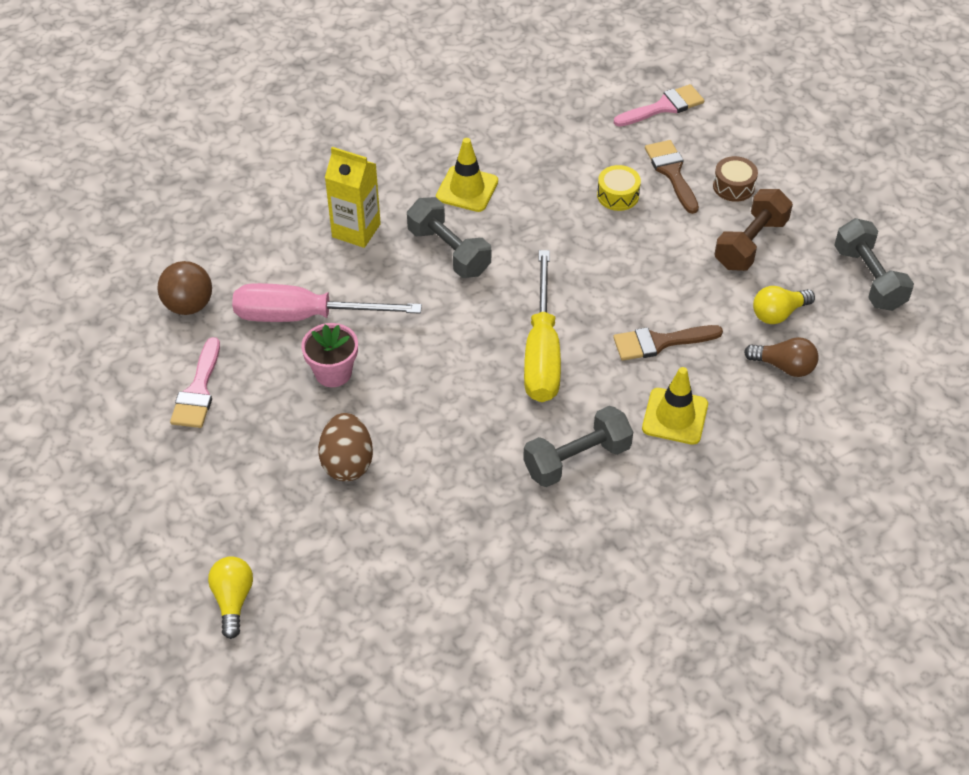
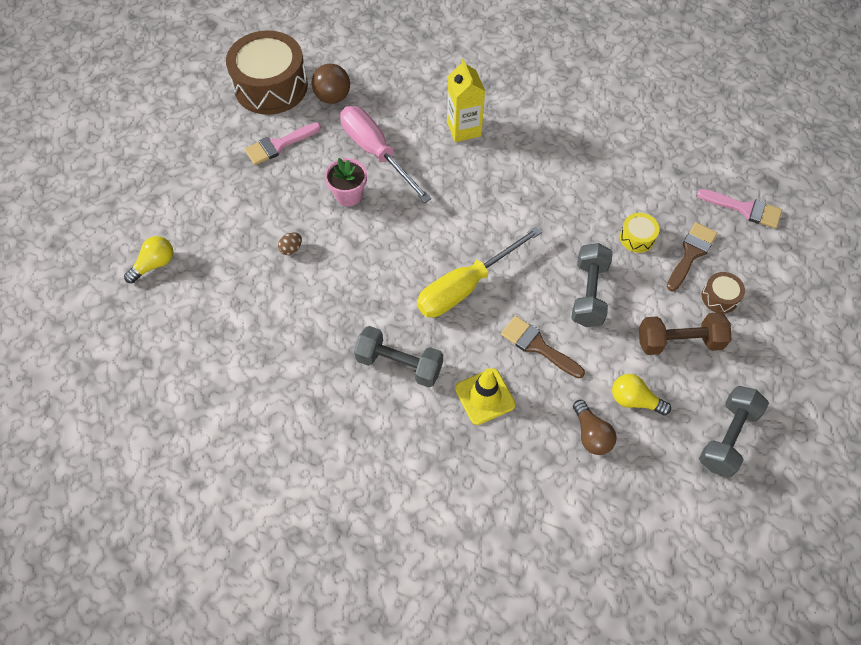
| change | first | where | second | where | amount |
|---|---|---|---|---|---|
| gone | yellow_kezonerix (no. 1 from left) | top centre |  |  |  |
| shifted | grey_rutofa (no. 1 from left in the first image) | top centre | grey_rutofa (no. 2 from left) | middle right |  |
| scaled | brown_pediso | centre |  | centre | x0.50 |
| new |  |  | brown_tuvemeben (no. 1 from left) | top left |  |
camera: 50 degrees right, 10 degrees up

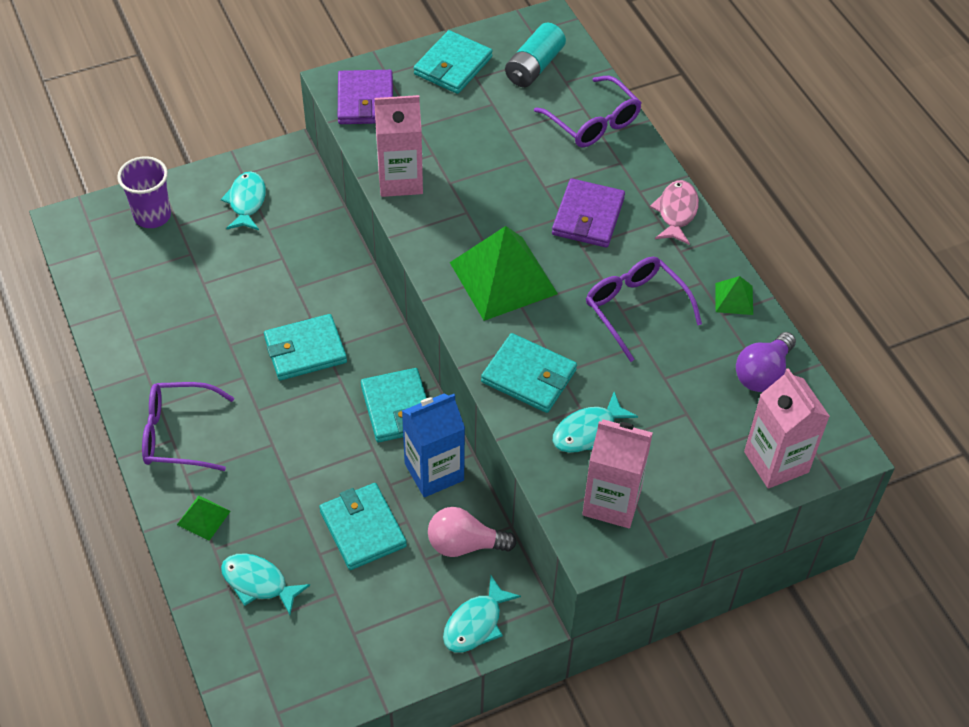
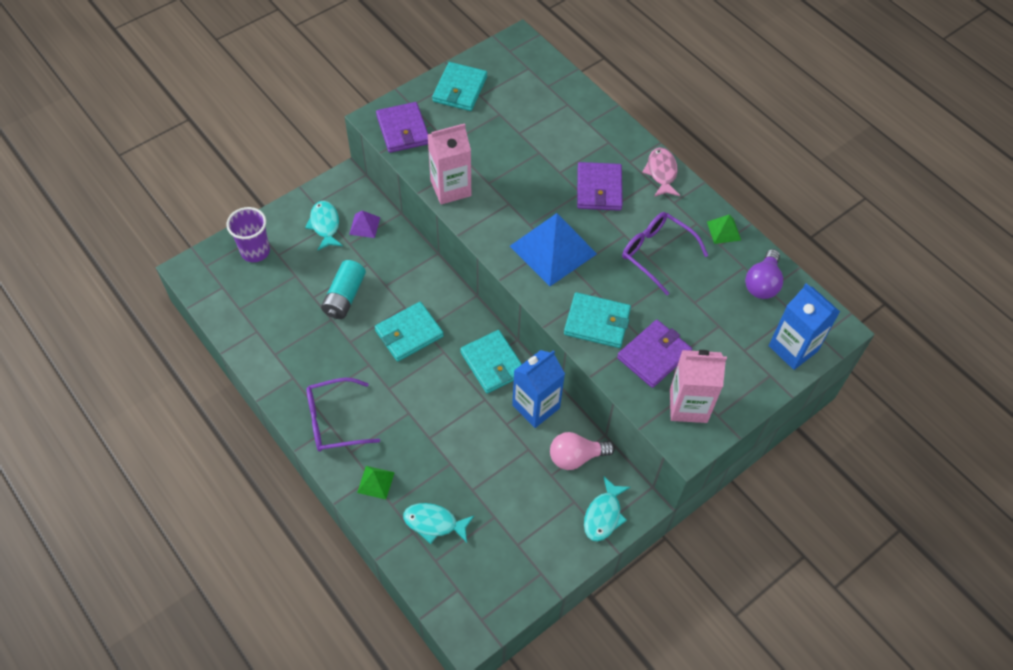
| change | first | where | second | where | amount |
|---|---|---|---|---|---|
| shifted | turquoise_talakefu | top centre |  | centre |  |
| gone | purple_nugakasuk (no. 2 from left) | top centre |  |  |  |
| repainted | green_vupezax (no. 2 from left) | centre | blue_vupezax | centre |  |
| repainted | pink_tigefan (no. 3 from left) | middle right | blue_tigefan (no. 2 from left) | middle right |  |
| swapped | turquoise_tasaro (no. 4 from left) | centre | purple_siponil (no. 3 from left) | centre |  |
| gone | turquoise_siponil (no. 2 from left) | bottom centre |  |  |  |
| new |  |  | purple_vupezax | centre |  |
camera: 15 degrees left, 5 degrees up

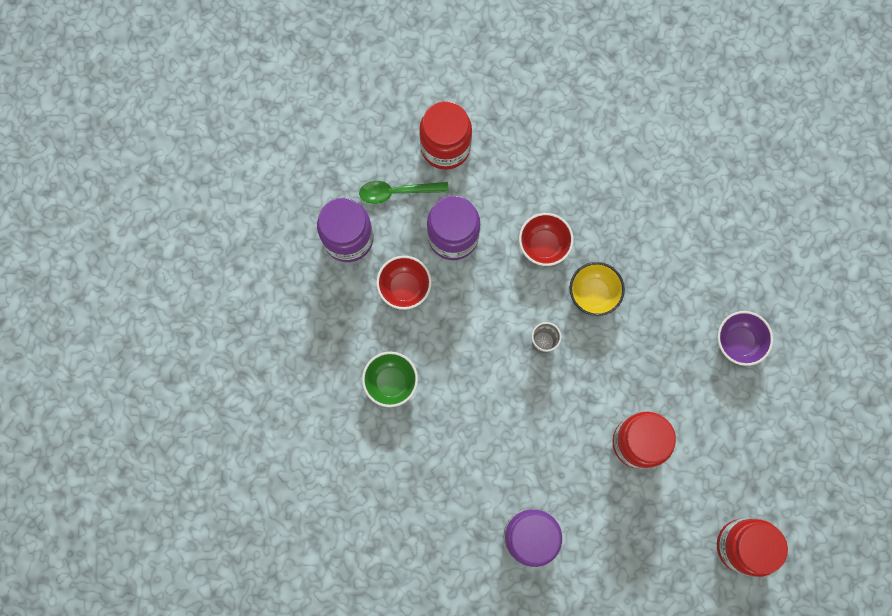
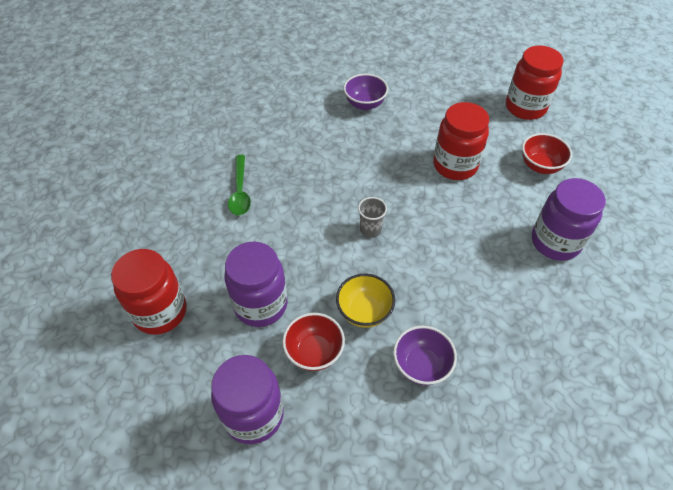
| change | first | where | second | where | amount |
|---|---|---|---|---|---|
| shifted | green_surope | top centre |  | centre |  |
| shifted | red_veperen (no. 2 from left) | centre |  | top right |  |
| shifted | yellow_veperen | middle right |  | centre |  |
| repainted | green_veperen | centre | purple_veperen (no. 2 from left) | bottom centre |  |
camera: 90 degrees left, 25 degrees down

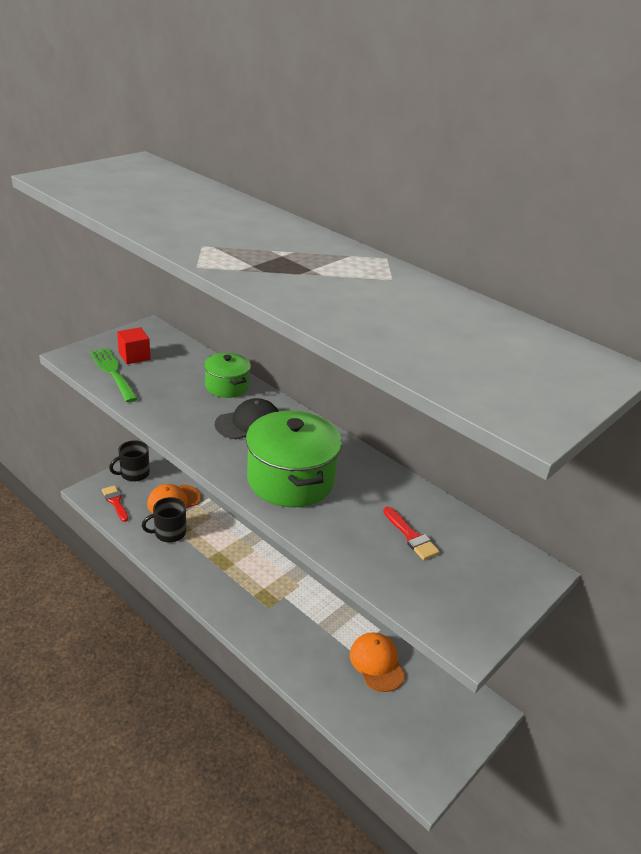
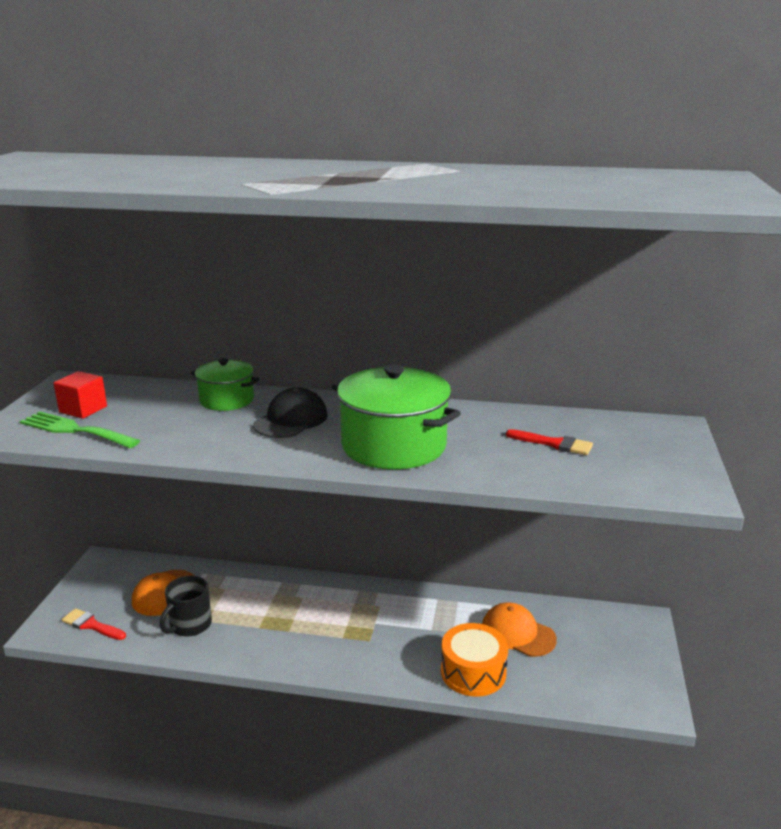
| change | first | where | second | where | amount |
|---|---|---|---|---|---|
| gone | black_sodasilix (no. 1 from left) | middle left |  |  |  |
| new |  |  | orange_tuvemeben | bottom centre |  |
camera: 30 degrees left, 10 degrees down

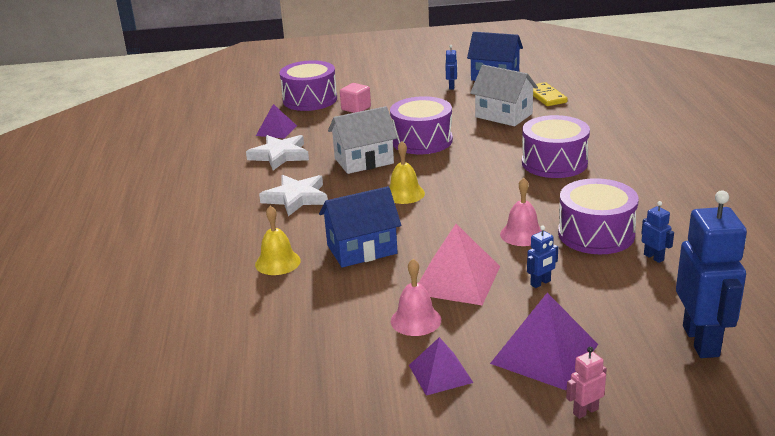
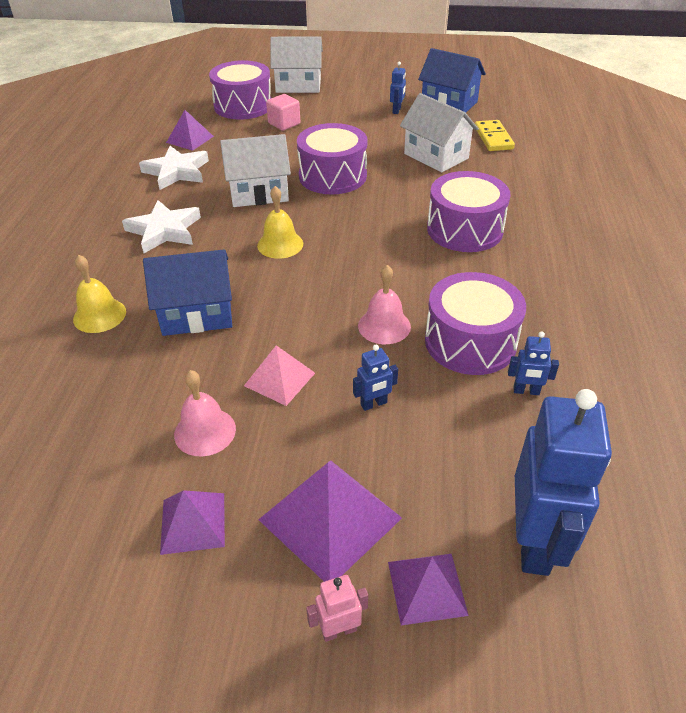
| change | first | where | second | where | amount |
|---|---|---|---|---|---|
| rotated | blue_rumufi (no. 3 from left) | middle right |  | middle right | 120 degrees clockwise |
| scaled | pink_vupezax | centre |  | centre | x0.61 |
| new |  |  | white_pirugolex (no. 2 from left) | top centre |  |
| new |  |  | purple_vupezax (no. 4 from left) | bottom centre |  |
camera: 10 degrees right, 15 degrees up

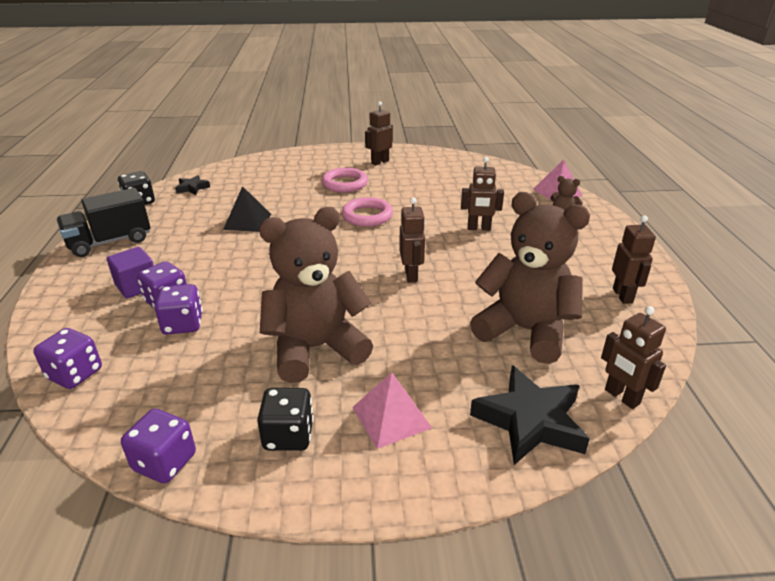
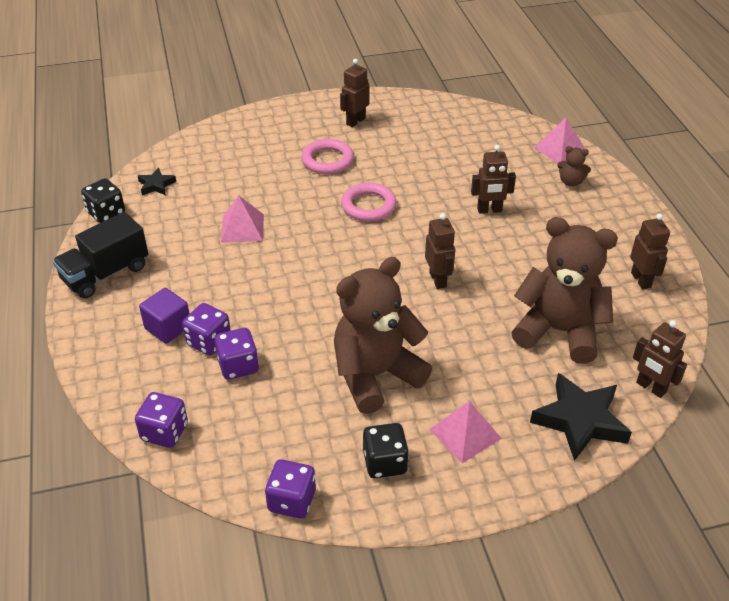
| change | first | where | second | where | amount |
|---|---|---|---|---|---|
| repainted | black_vupezax | middle left | pink_vupezax (no. 1 from left) | middle left |  |
camera: 10 degrees left, 10 degrees up

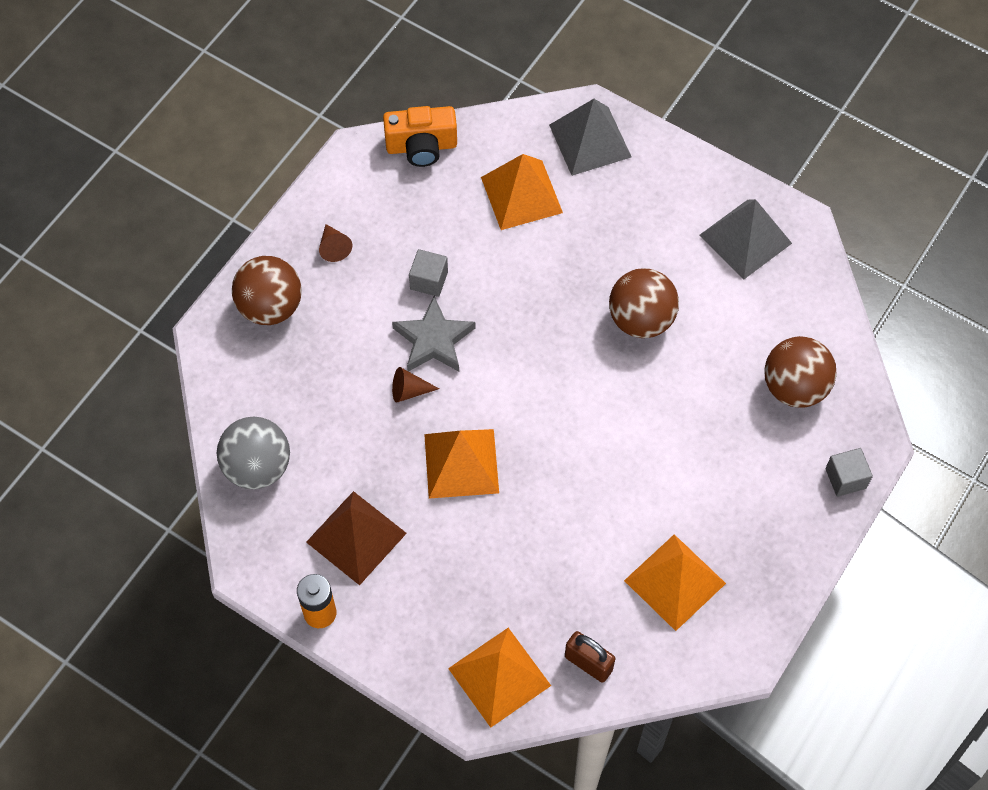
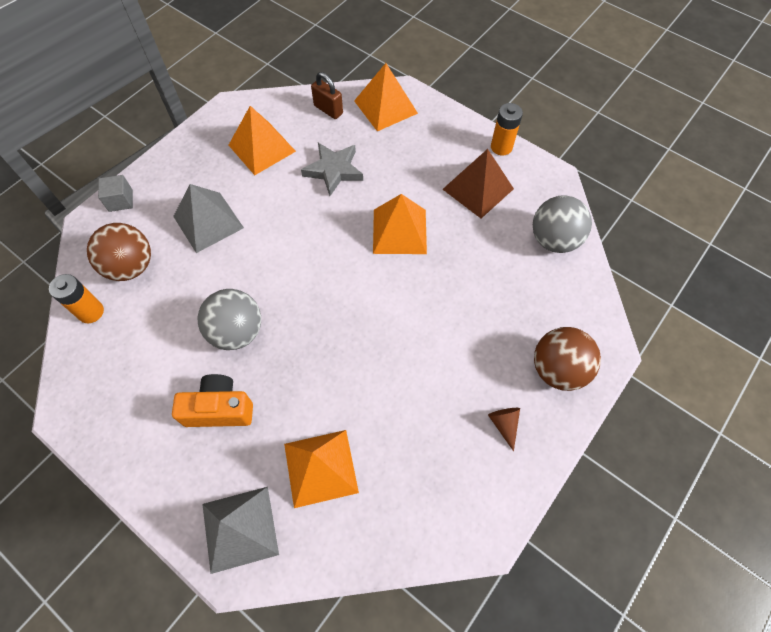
| change | first | where | second | where | amount |
|---|---|---|---|---|---|
| shifted | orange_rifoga | top centre |  | middle left |  |
| shifted | grey_vupezax (no. 2 from left in the first image) | top right | grey_vupezax (no. 1 from left) | middle left |  |
| gone | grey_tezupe (no. 1 from left) | centre |  |  |  |
| repainted | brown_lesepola (no. 2 from left) | centre | grey_lesepola (no. 1 from left) | middle left |  |
| shifted | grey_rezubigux | centre |  | top centre |  |
| gone | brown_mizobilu (no. 2 from left) | centre |  |  |  |
| new |  |  | orange_talakefu (no. 1 from left) | middle left |  |
camera: 175 degrees left, 0 degrees up

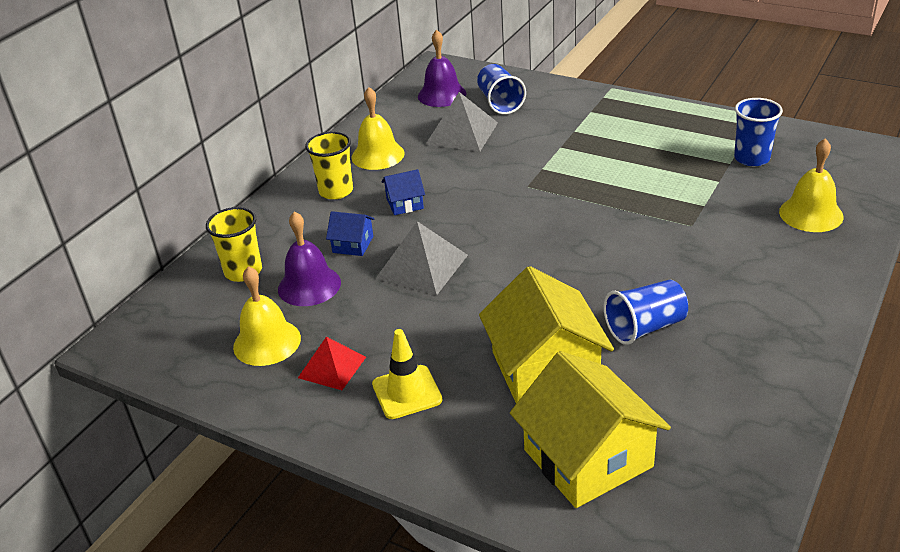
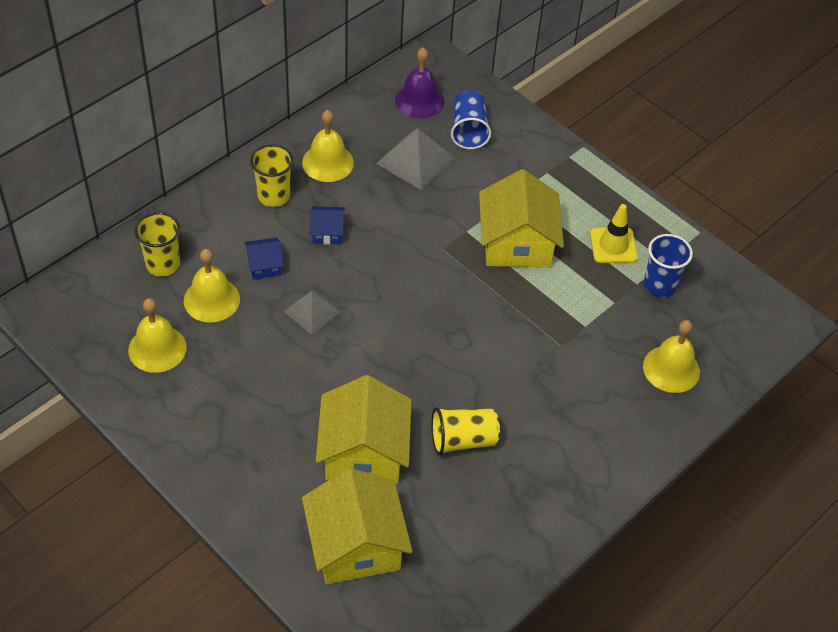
| change | first | where | second | where | amount |
|---|---|---|---|---|---|
| repainted | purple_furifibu (no. 1 from left) | centre | yellow_furifibu (no. 2 from left) | middle left |  |
| rotated | blue_pirugolex (no. 1 from left) | centre |  | middle left | 45 degrees counterclockwise |
| scaled | grey_vupezax (no. 1 from left) | centre |  | centre | x0.66 |
| repainted | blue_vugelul (no. 2 from left) | middle right | yellow_vugelul (no. 3 from left) | bottom centre |  |
| shifted | yellow_kezonerix | bottom centre |  | middle right |  |
| gone | red_vupezax | centre |  |  |  |
| new |  |  | yellow_pirugolex (no. 3 from left) | centre |  |
camera: 10 degrees right, 15 degrees up

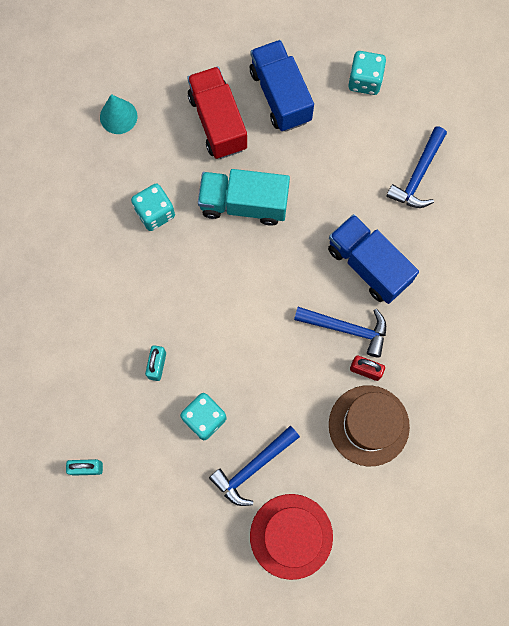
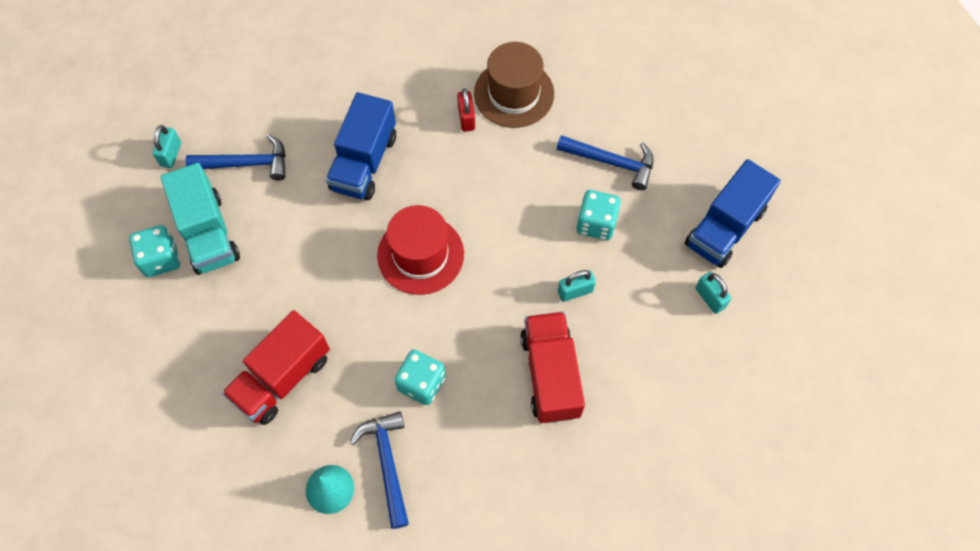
| change | first | where | second | where | amount |
|---|---|---|---|---|---|
| shifted | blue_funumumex (no. 1 from left in the first image) | top centre | blue_funumumex (no. 2 from left) | middle right |  |
| shifted | turquoise_funumumex | top centre |  | middle left |  |
| shifted | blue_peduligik (no. 2 from left) | middle right |  | bottom centre |  |
| shifted | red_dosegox | bottom centre |  | centre |  |
| new |  |  | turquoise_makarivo (no. 1 from left) | top left |  |
| new |  |  | red_funumumex (no. 2 from left) | centre |  |
camera: 120 degrees left, 10 degrees down

